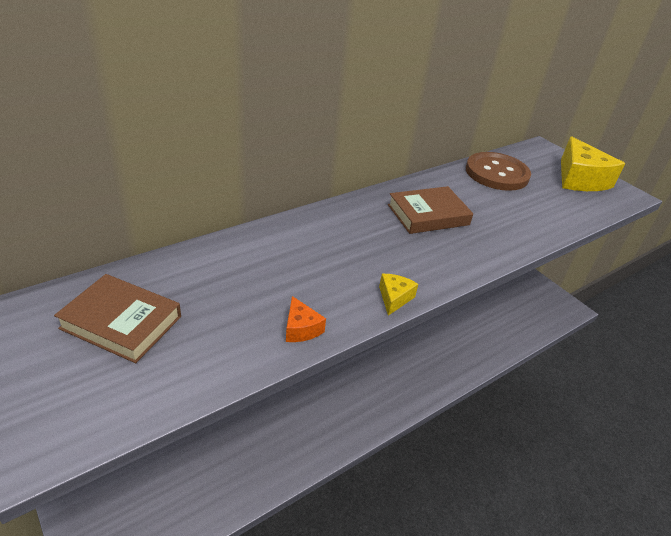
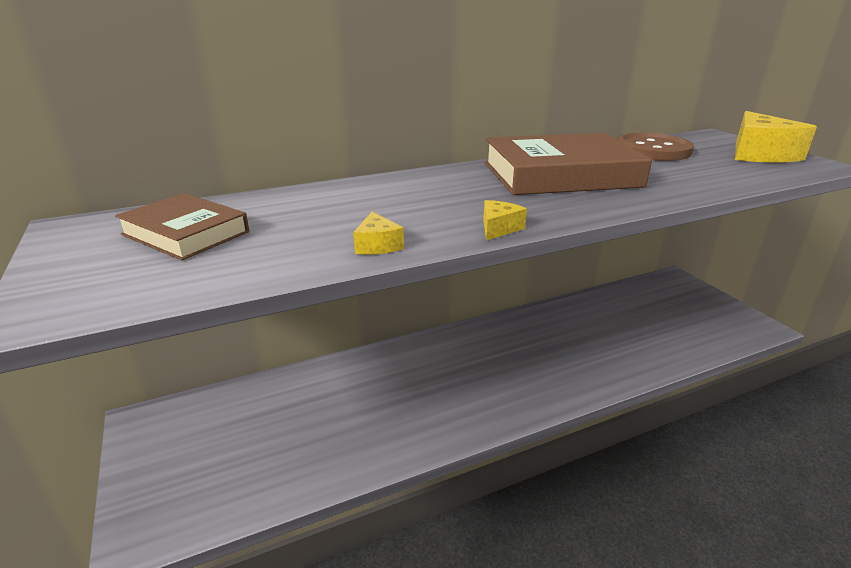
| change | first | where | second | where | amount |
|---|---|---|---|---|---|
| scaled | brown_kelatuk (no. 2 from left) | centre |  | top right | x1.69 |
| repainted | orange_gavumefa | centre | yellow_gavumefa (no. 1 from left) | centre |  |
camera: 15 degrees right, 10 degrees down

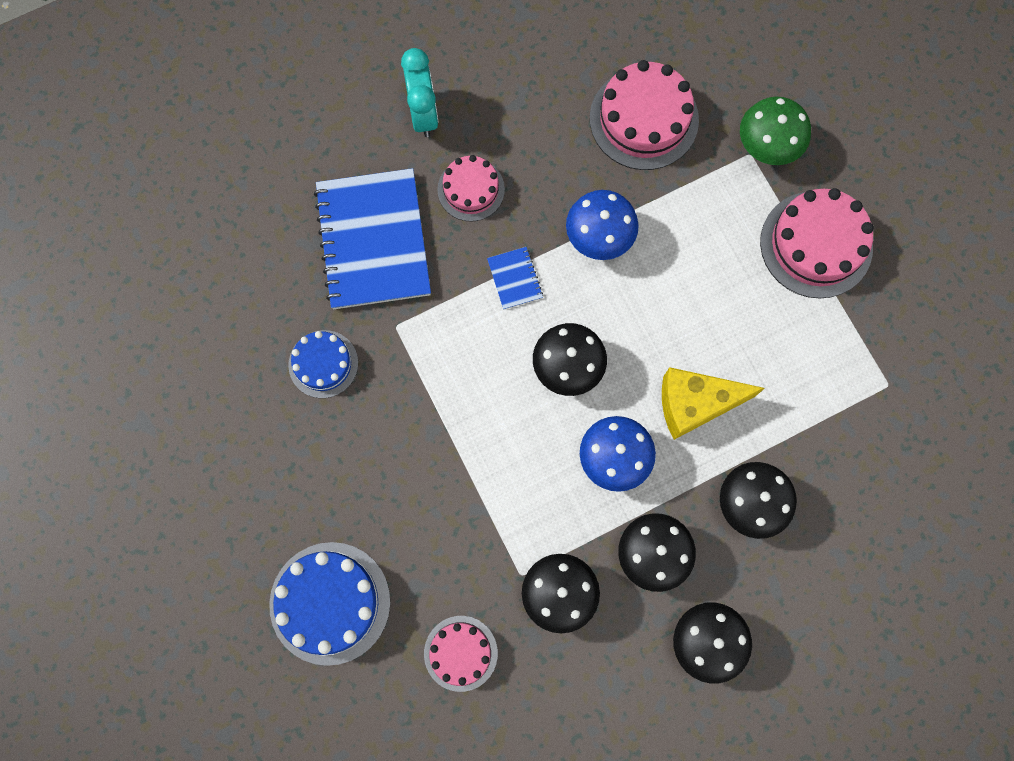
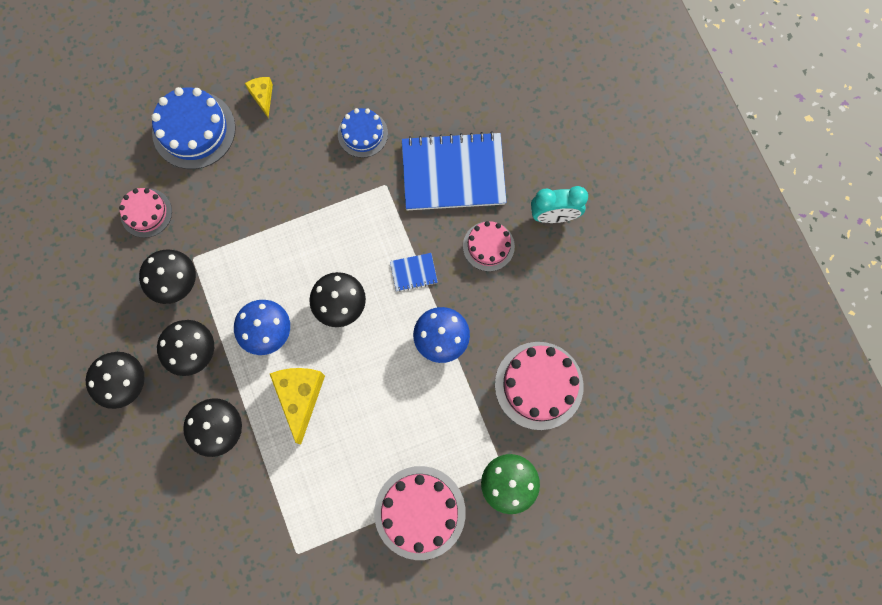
| change | first | where | second | where | amount |
|---|---|---|---|---|---|
| new |  |  | yellow_gavumefa (no. 1 from left) | top left |  |
camera: 95 degrees right, 0 degrees up

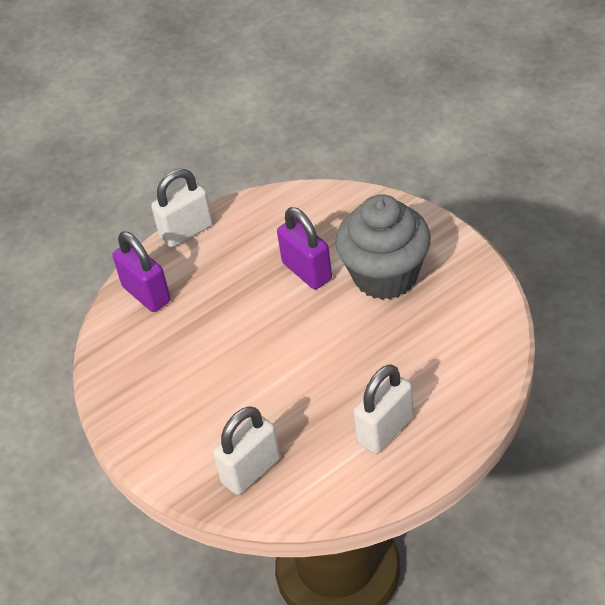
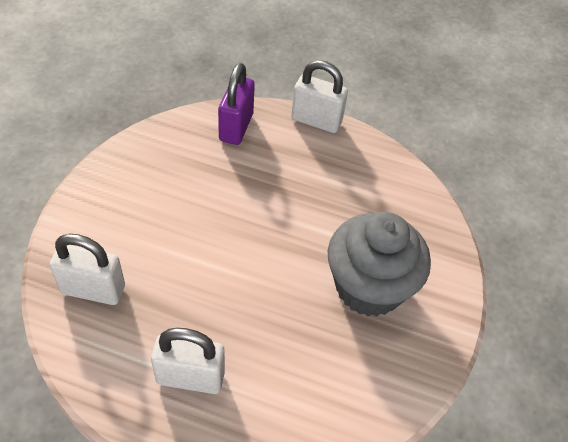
| change | first | where | second | where | amount |
|---|---|---|---|---|---|
| gone | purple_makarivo (no. 2 from left) | centre |  |  |  |
camera: 45 degrees right, 5 degrees up

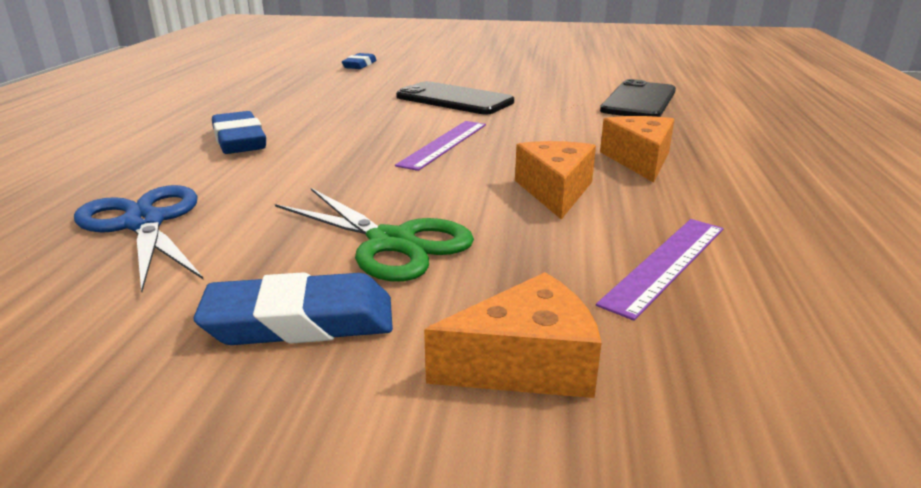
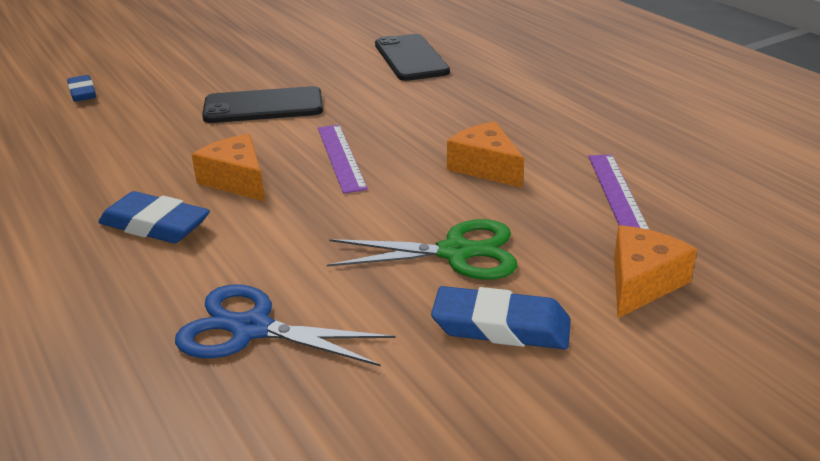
| change | first | where | second | where | amount |
|---|---|---|---|---|---|
| shifted | orange_gavumefa (no. 3 from left in the first image) | top right | orange_gavumefa (no. 1 from left) | middle left |  |
| rotated | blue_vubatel (no. 2 from left in the first image) | middle left | blue_vubatel (no. 3 from left) | bottom centre | 60 degrees clockwise |
camera: 40 degrees left, 5 degrees up

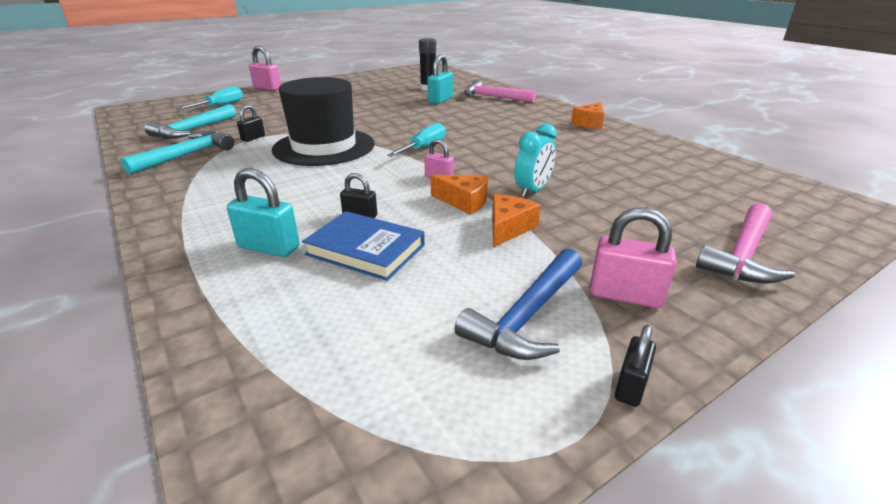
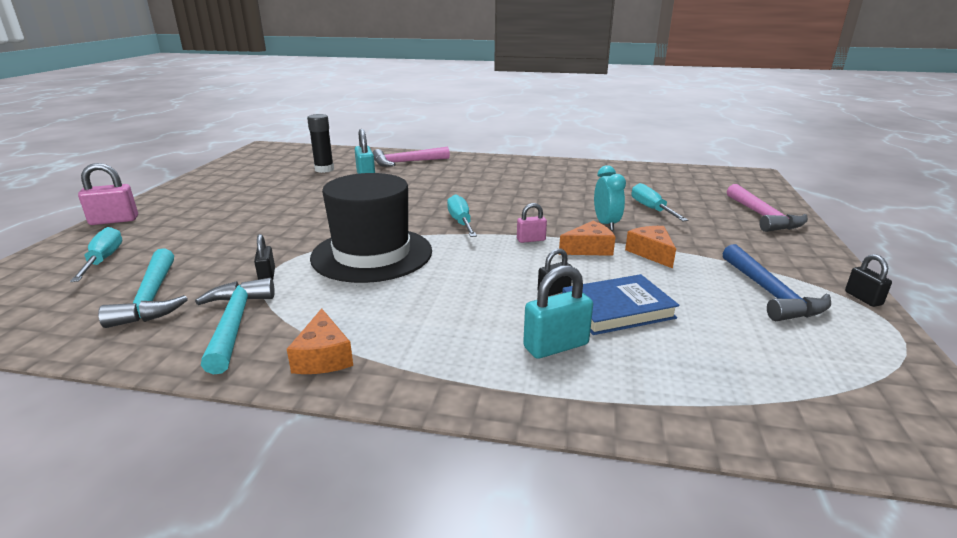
| change | first | where | second | where | amount |
|---|---|---|---|---|---|
| shifted | orange_gavumefa (no. 3 from left in the first image) | top centre | orange_gavumefa (no. 1 from left) | centre |  |
| gone | pink_makarivo (no. 3 from left) | middle right |  |  |  |
| new |  |  | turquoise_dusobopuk (no. 3 from left) | middle right |  |
camera: 45 degrees left, 5 degrees down

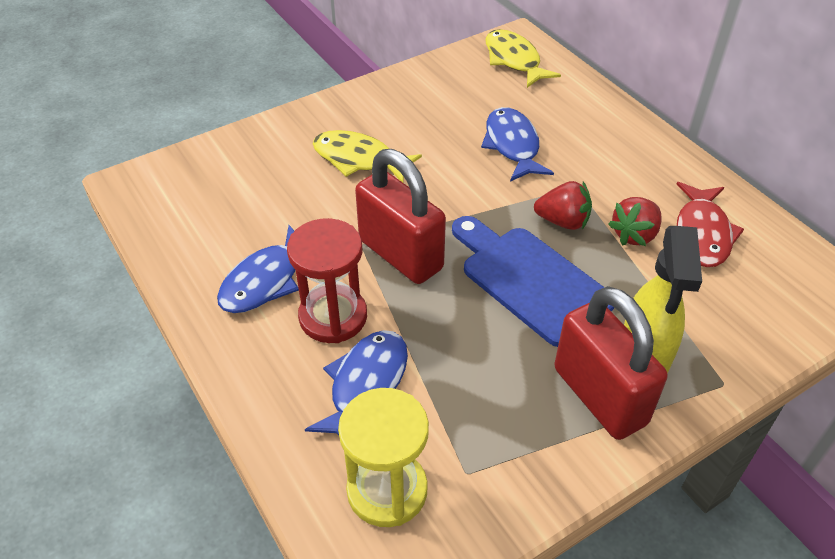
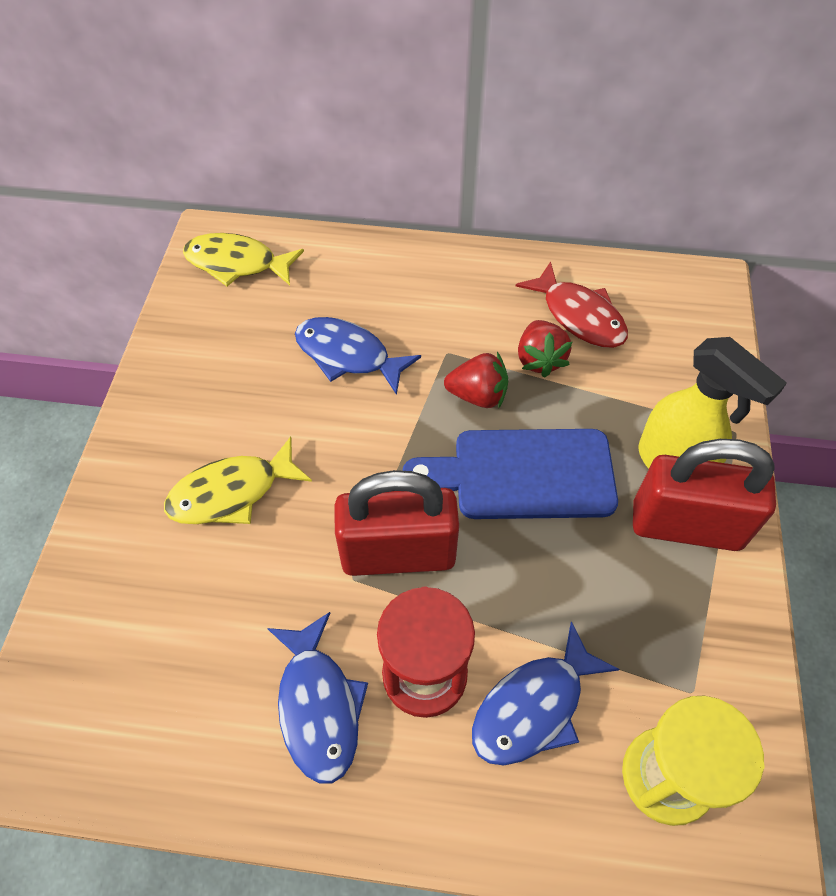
| change | first | where | second | where | amount |
|---|---|---|---|---|---|
| rotated | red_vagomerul (no. 1 from left) | middle right |  | centre | 45 degrees clockwise |
| rotated | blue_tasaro (no. 2 from left in the first image) | bottom centre | blue_tasaro (no. 3 from left) | bottom centre | 105 degrees counterclockwise |
camera: 50 degrees left, 10 degrees up

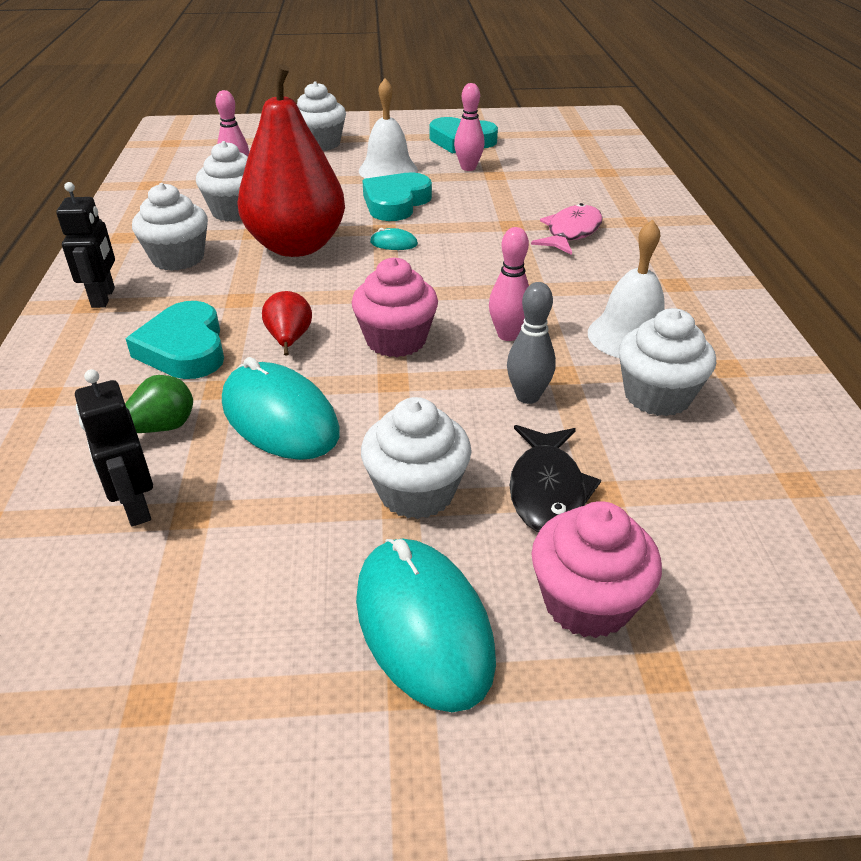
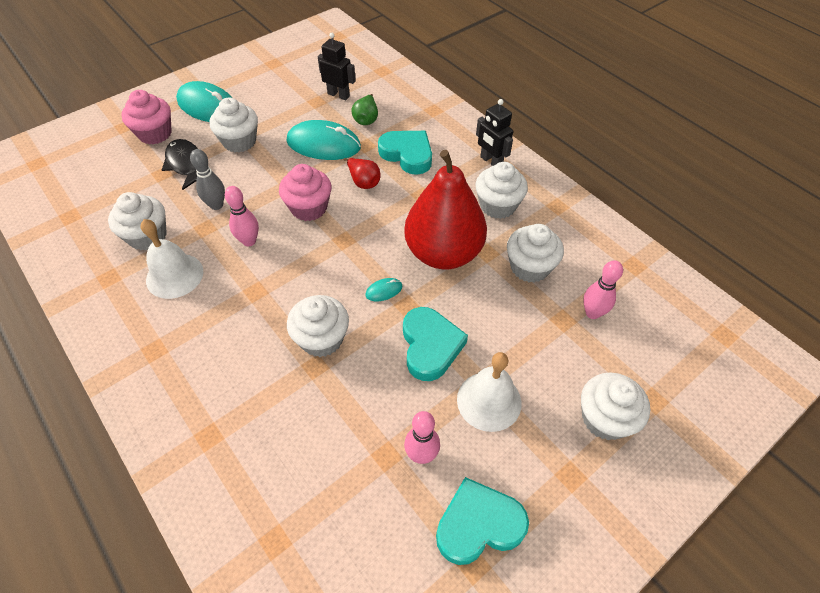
| change | first | where | second | where | amount |
|---|---|---|---|---|---|
| gone | pink_tasaro | top centre |  |  |  |
| new |  |  | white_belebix (no. 3 from left) | centre |  |
camera: 145 degrees right, 15 degrees up

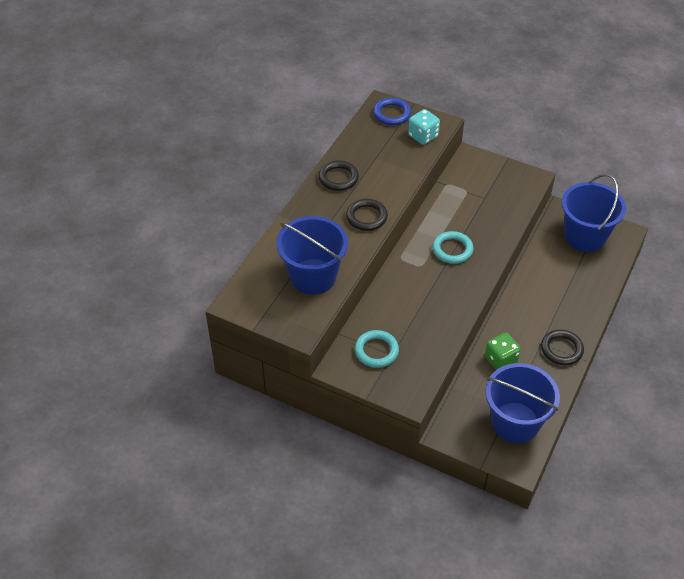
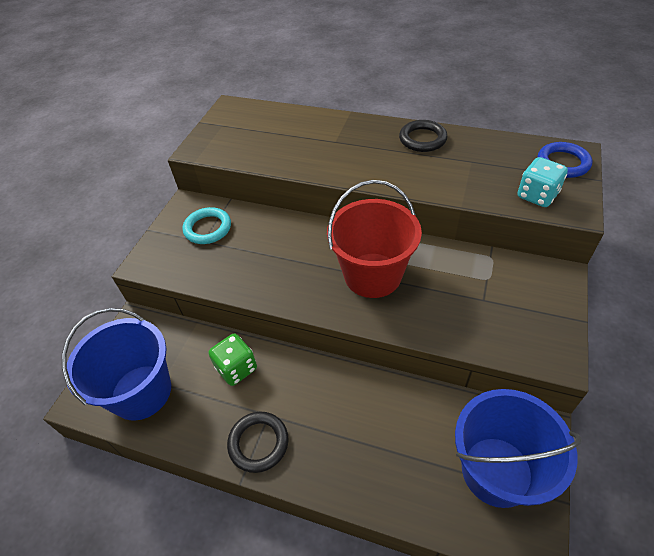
| change | first | where | second | where | amount |
|---|---|---|---|---|---|
| gone | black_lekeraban (no. 2 from left) | centre |  |  |  |
| gone | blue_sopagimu (no. 1 from left) | centre |  |  |  |
| swapped | turquoise_lekeraban (no. 2 from left) | centre | red_sopagimu | centre |  |
camera: 85 degrees right, 0 degrees up

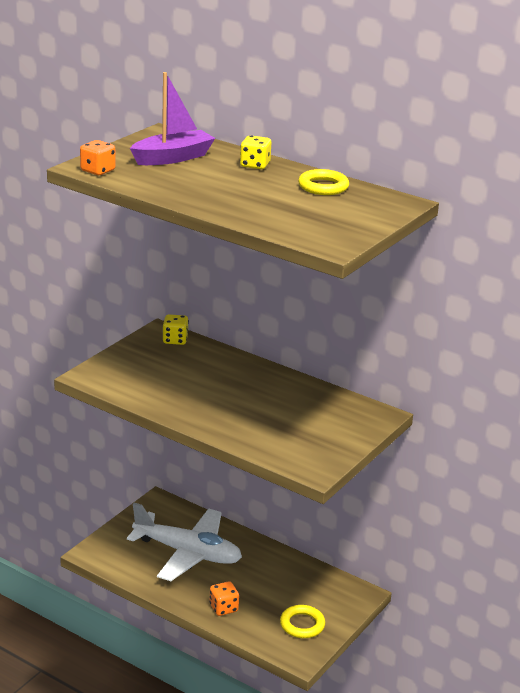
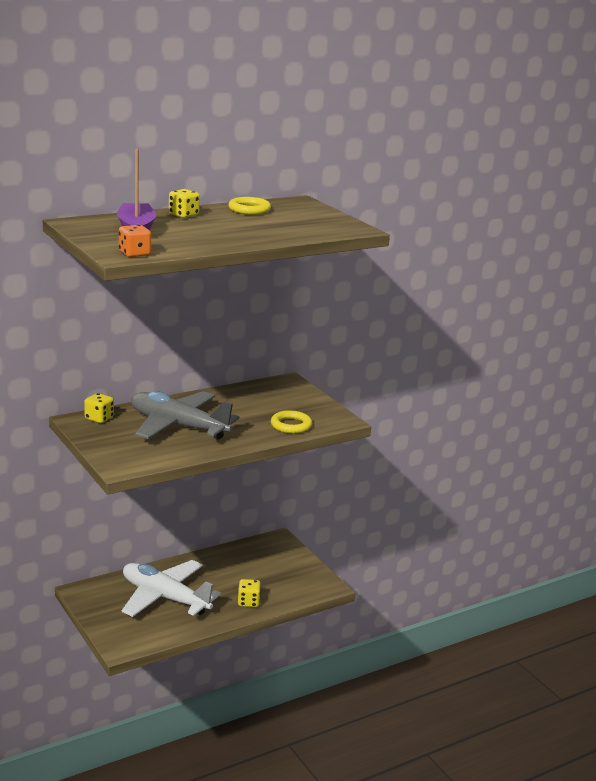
| change | first | where | second | where | amount |
|---|---|---|---|---|---|
| rotated | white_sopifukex | bottom centre |  | bottom left | 105 degrees counterclockwise |
| repainted | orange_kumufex (no. 2 from left) | bottom centre | yellow_kumufex (no. 3 from left) | bottom centre |  |
| shifted | yellow_lekeraban (no. 1 from left in the first image) | bottom centre | yellow_lekeraban (no. 2 from left) | centre |  |
| new |  |  | grey_sopifukex | middle left |  |
camera: 65 degrees left, 5 degrees down

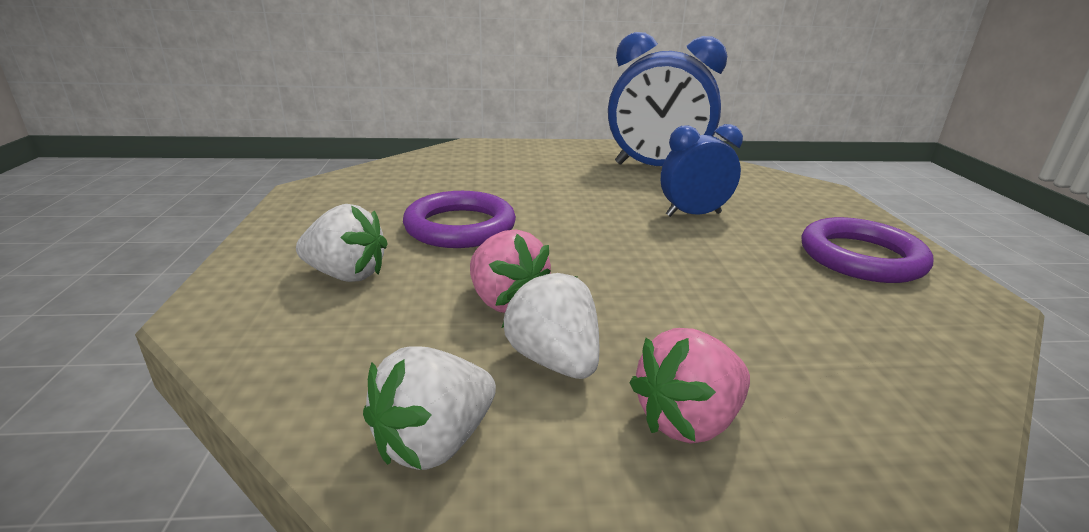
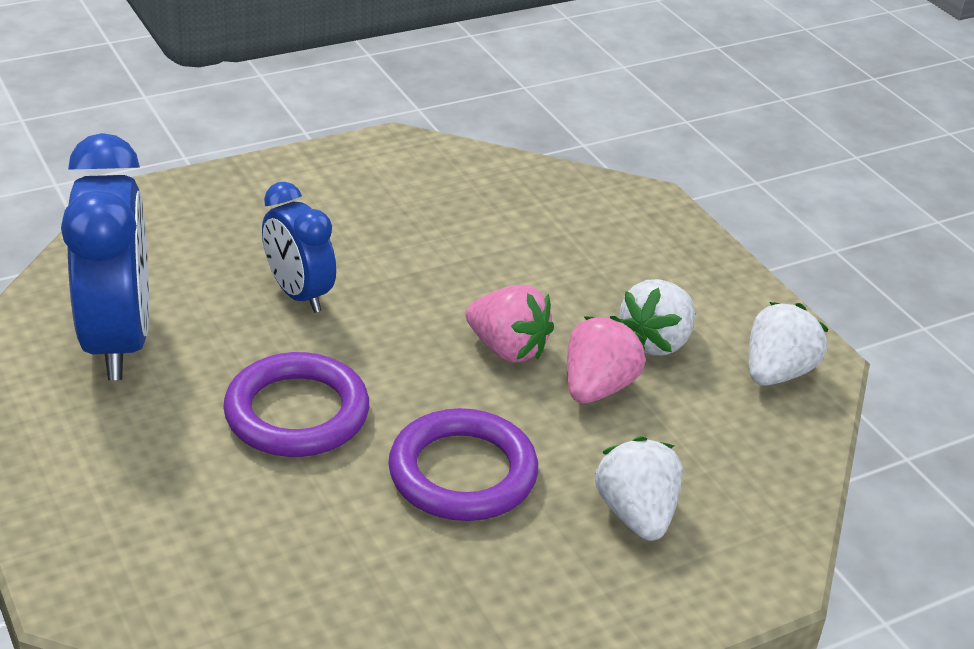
| change | first | where | second | where | amount |
|---|---|---|---|---|---|
| shifted | purple_lekeraban (no. 2 from left in the first image) | middle right | purple_lekeraban (no. 1 from left) | middle left |  |
| shifted | pink_vagomerul (no. 2 from left in the first image) | bottom centre | pink_vagomerul (no. 1 from left) | centre |  |
| rotated | white_vagomerul (no. 2 from left in the first image) | bottom centre | white_vagomerul (no. 3 from left) | middle right | 75 degrees counterclockwise |
camera: 115 degrees left, 10 degrees up

